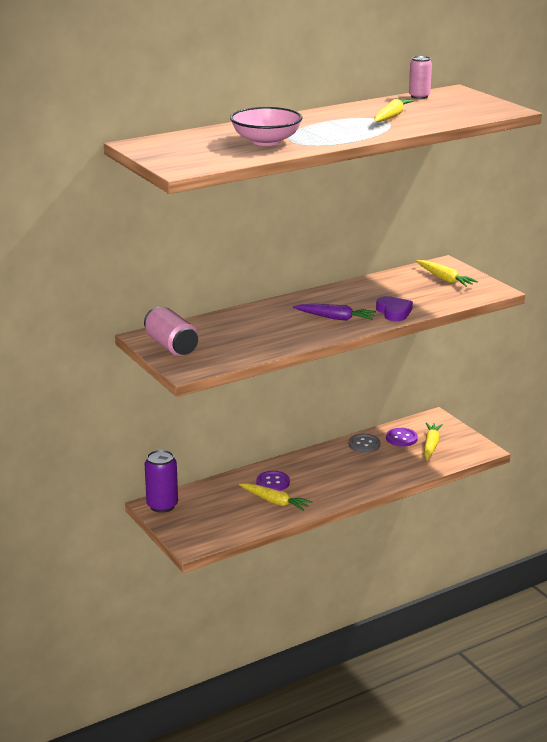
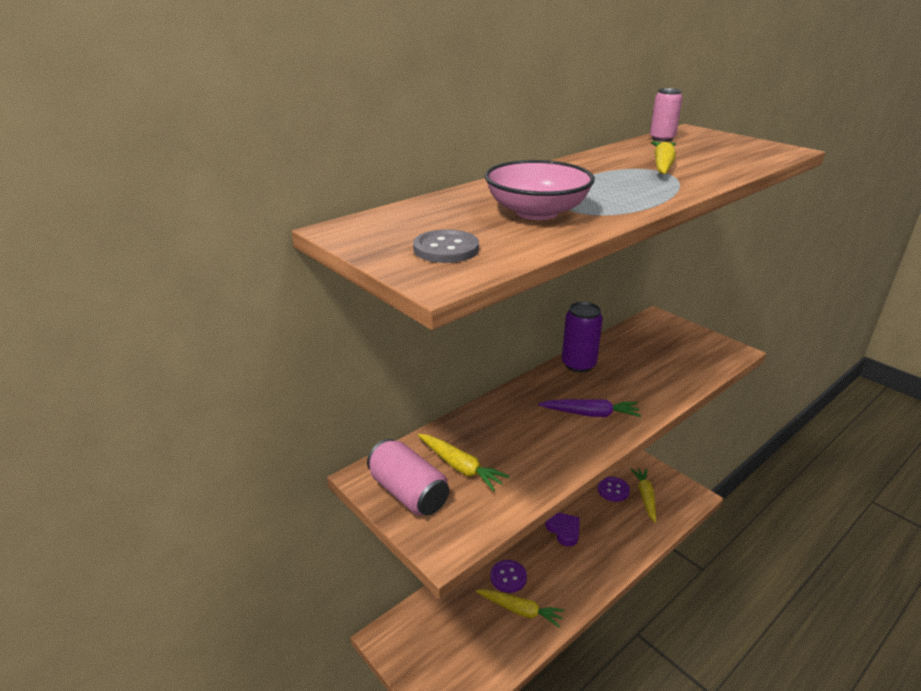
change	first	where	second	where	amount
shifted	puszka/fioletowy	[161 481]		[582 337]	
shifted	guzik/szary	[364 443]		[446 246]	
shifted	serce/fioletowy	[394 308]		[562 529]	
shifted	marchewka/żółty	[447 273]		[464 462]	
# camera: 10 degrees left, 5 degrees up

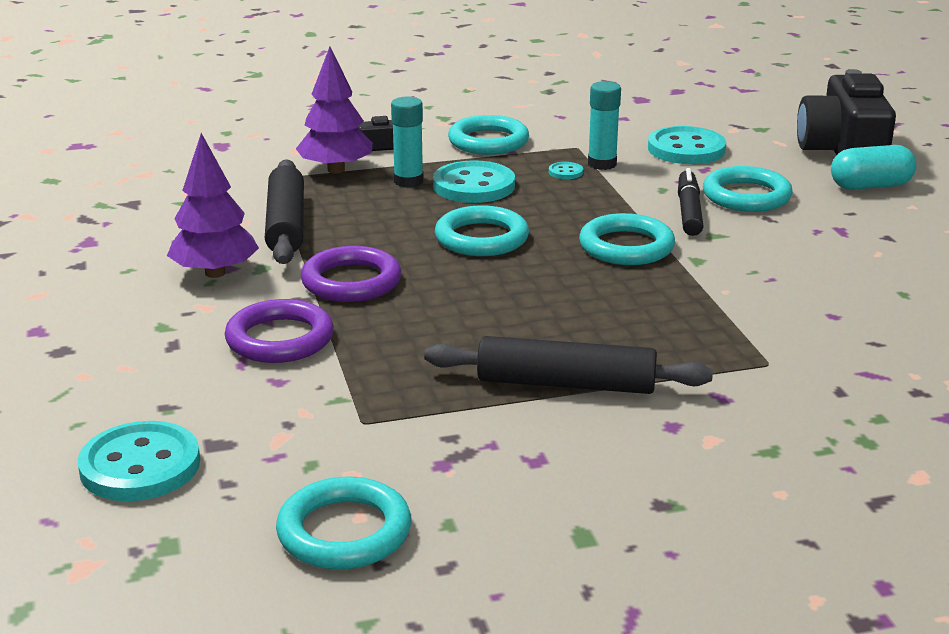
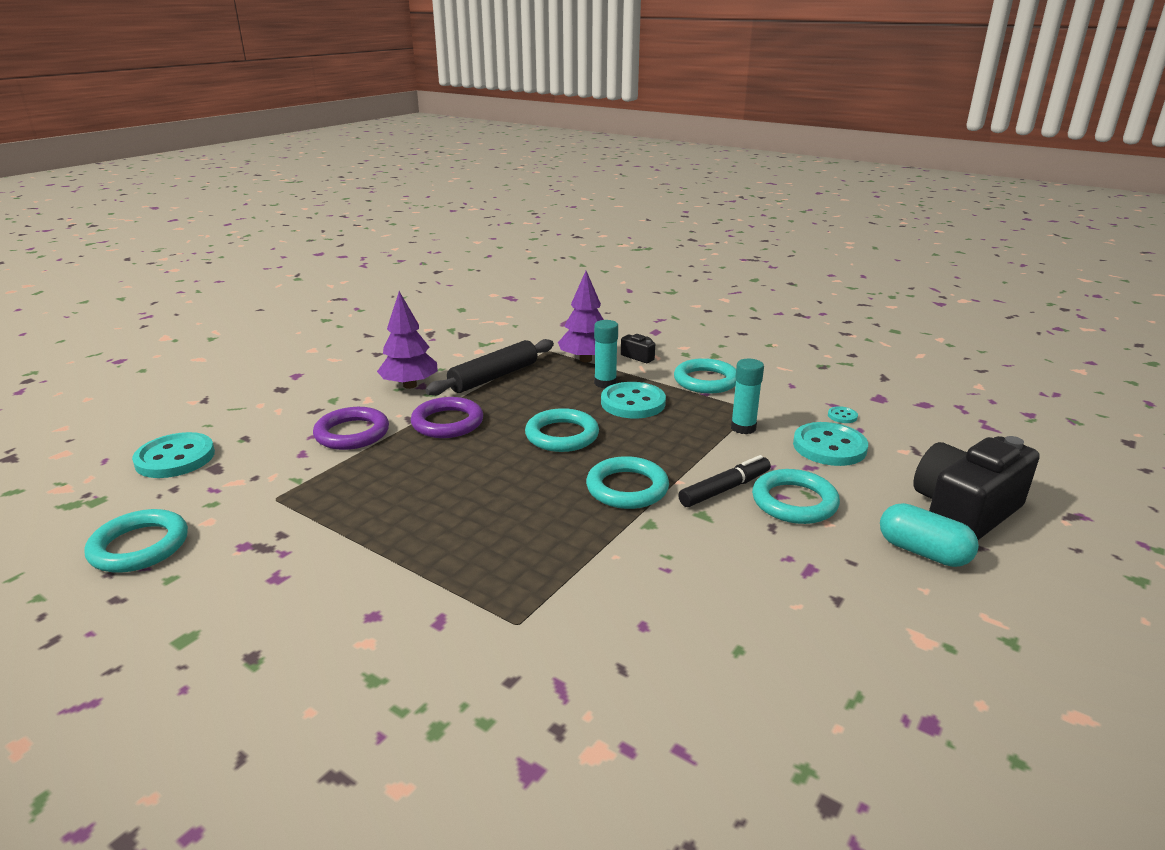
change	first	where	second	where	amount
gone	wałek do ciasta/czarny	[568 365]			
shifted	guzik/turkusowy	[566 170]		[843 414]	
# camera: 50 degrees right, 0 degrees up

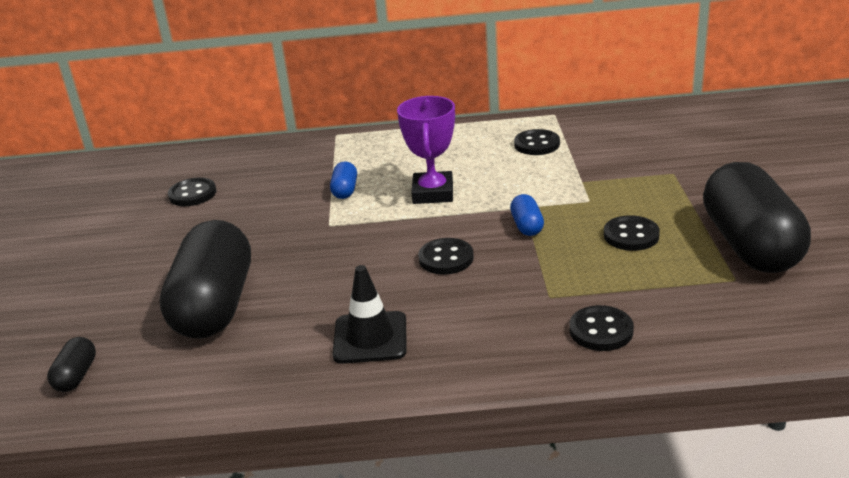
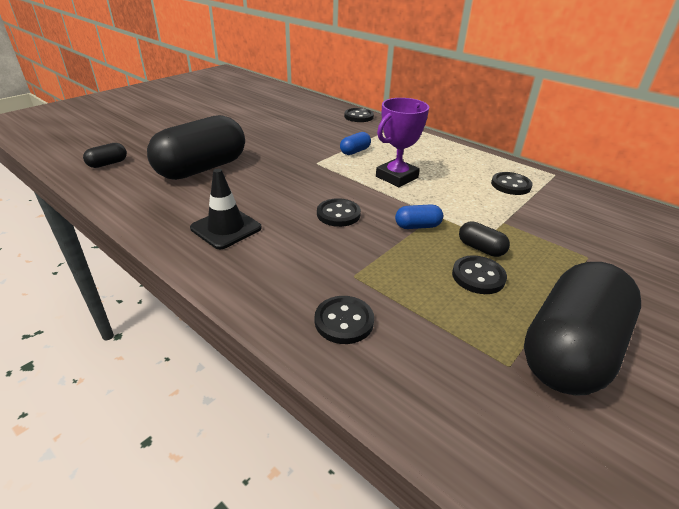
change	first	where	second	where	amount
new			kapsułka/czarny	[484 239]	
shifted	guzik/czarny	[192 191]		[359 115]	
rotated	kapsułka/niebieski	[527 215]		[419 216]	45 degrees clockwise
# camera: 40 degrees right, 5 degrees up

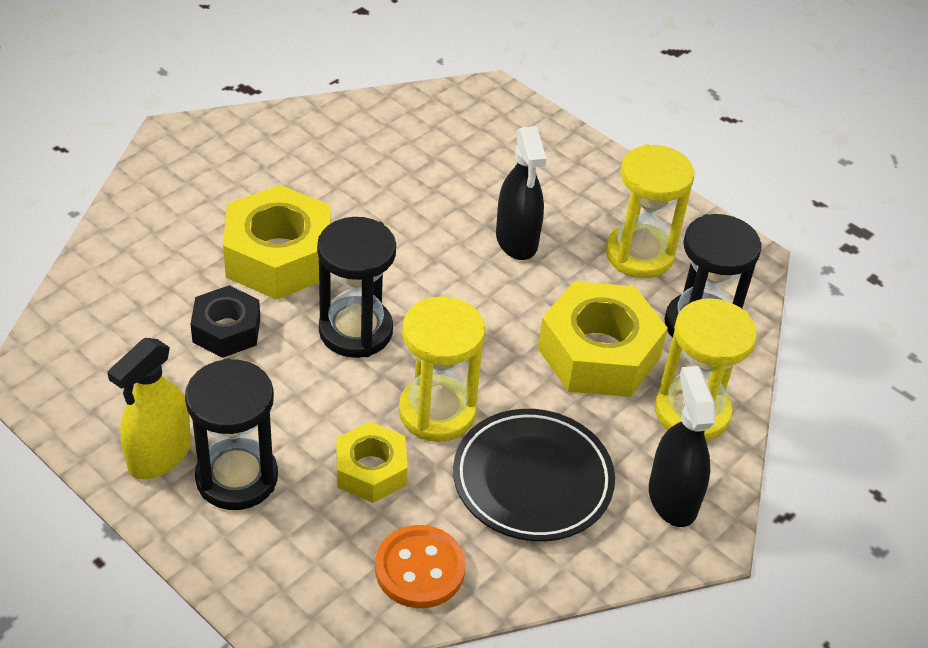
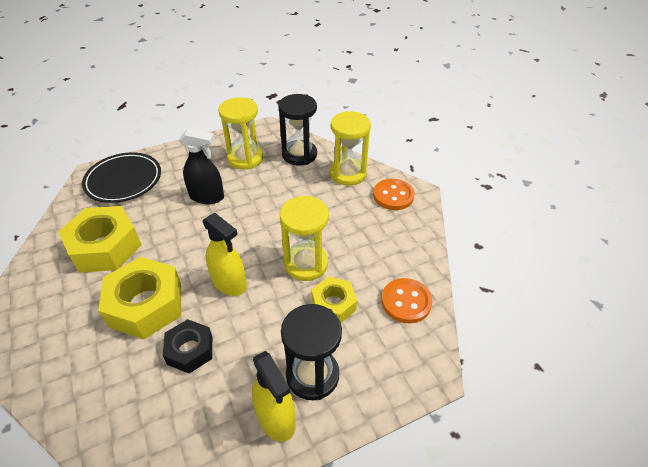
change	first	where	second	where	amount
shifted	talerz/czarny	[534 475]		[121 177]	
shifted	nakrętka/żółty	[603 339]		[100 239]	
swapped	klepsydra/czarny	[356 287]	spryskiwacz/żółty	[225 254]	
swapped	spryskiwacz/czarny	[682 446]	guzik/pomarańczowy	[394 194]	
# camera: 65 degrees left, 0 degrees up

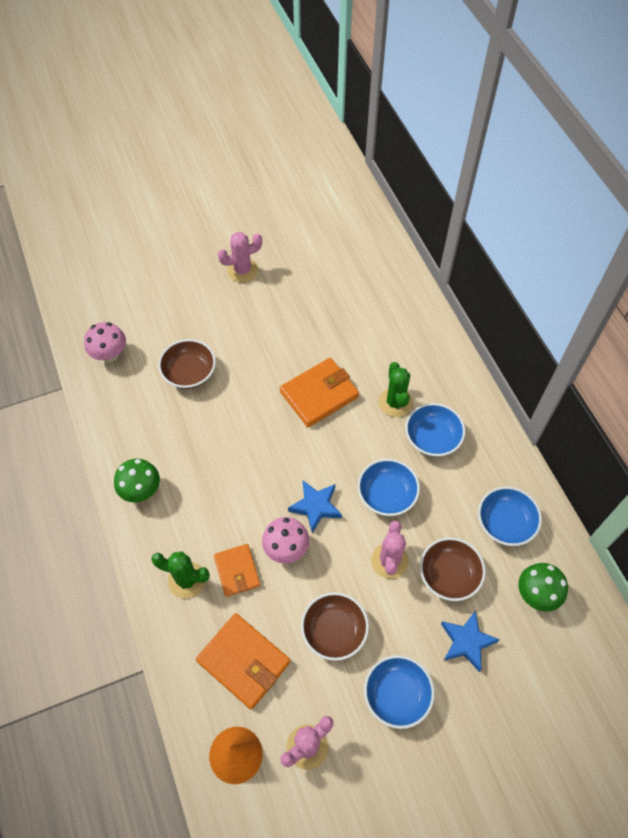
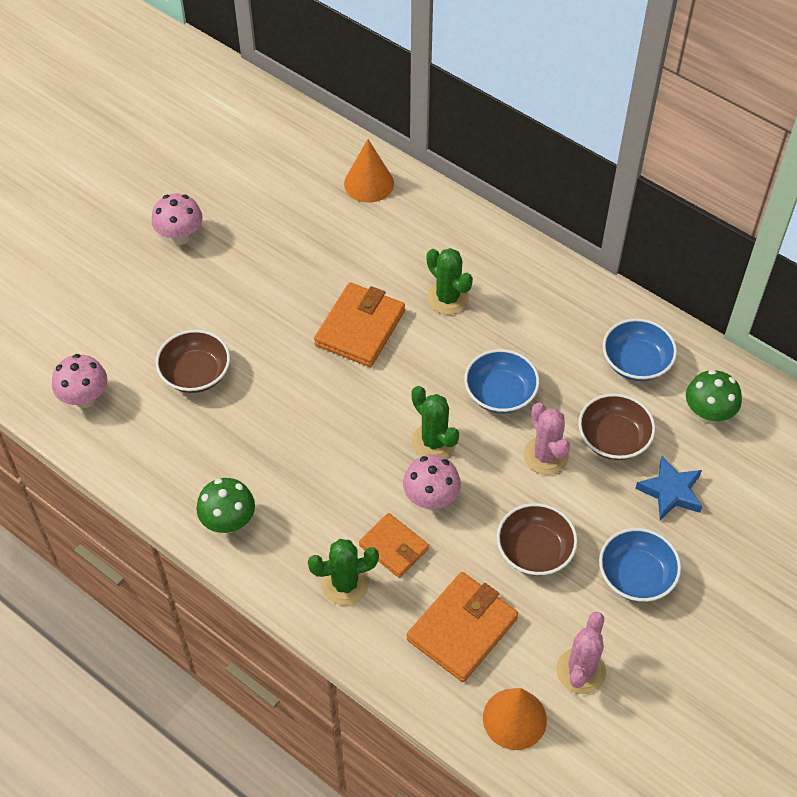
change	first	where	second	where	amount
gone	miska/niebieski	[435 430]			
new			stożek/pomarańczowy	[369 171]	
swapped	kaktus/różowy	[240 257]	grzyb/różowy	[177 219]	
swapped	gwiazda/niebieski	[315 507]	kaktus/zielony	[435 422]	
rotated	portfel/pomarańczowy	[243 661]		[462 627]	60 degrees counterclockwise
# camera: 30 degrees left, 5 degrees down

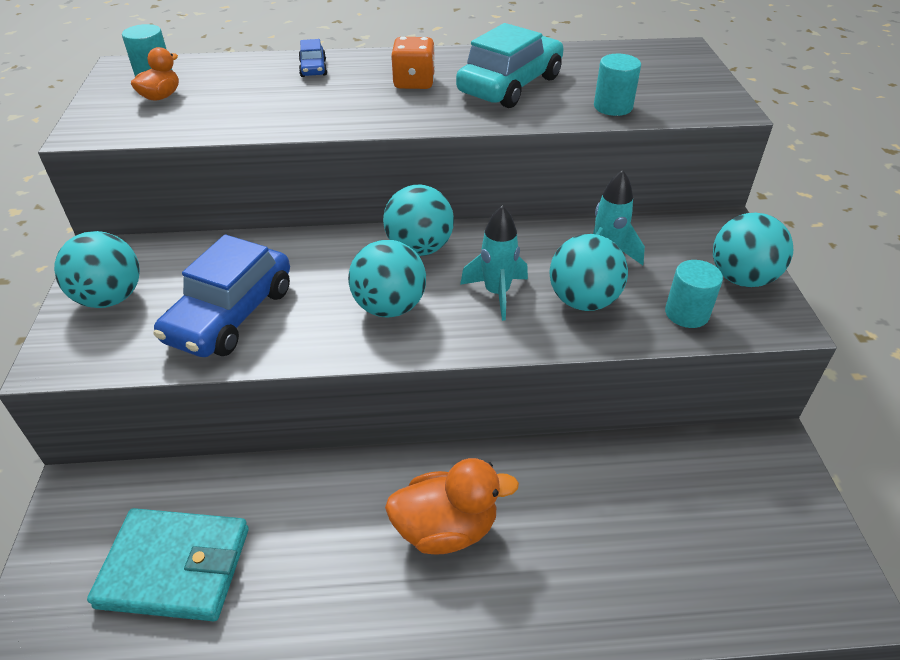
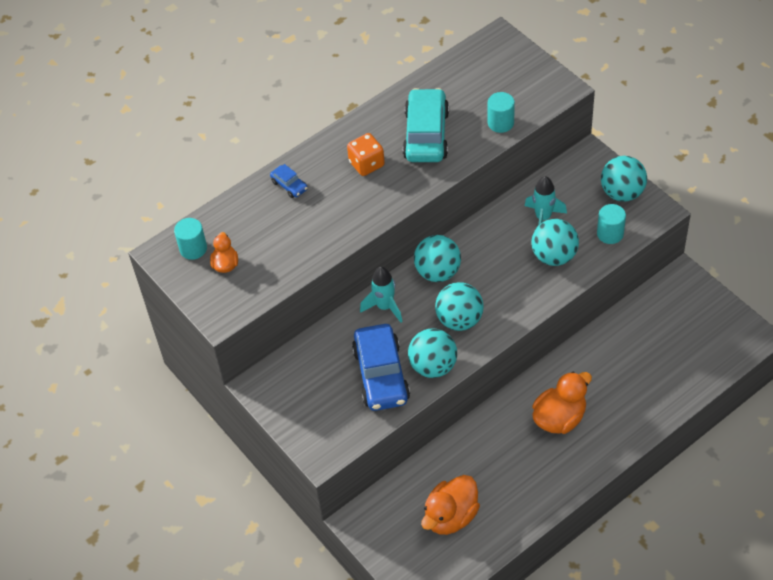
change	first	where	second	where	amount
shifted	piłka/turkusowy	[97 269]		[432 353]	
shifted	rakieta/turkusowy	[494 263]		[381 295]	
swapped	portfel/turkusowy	[168 564]	kaczka/pomarańczowy	[450 505]	
# camera: 30 degrees left, 10 degrees up

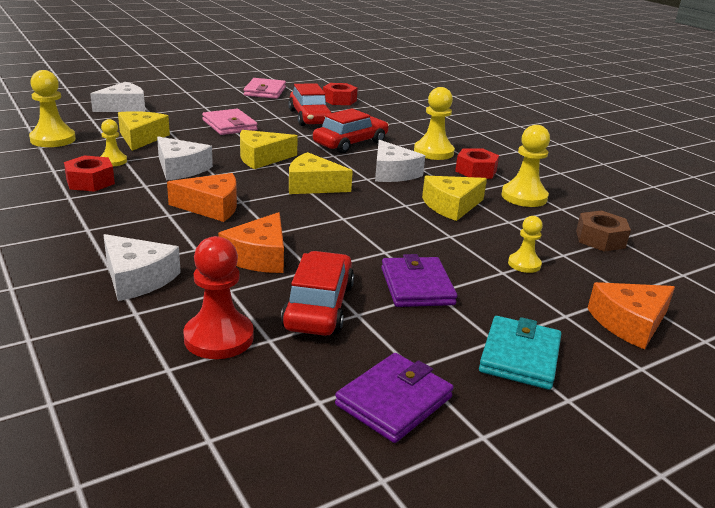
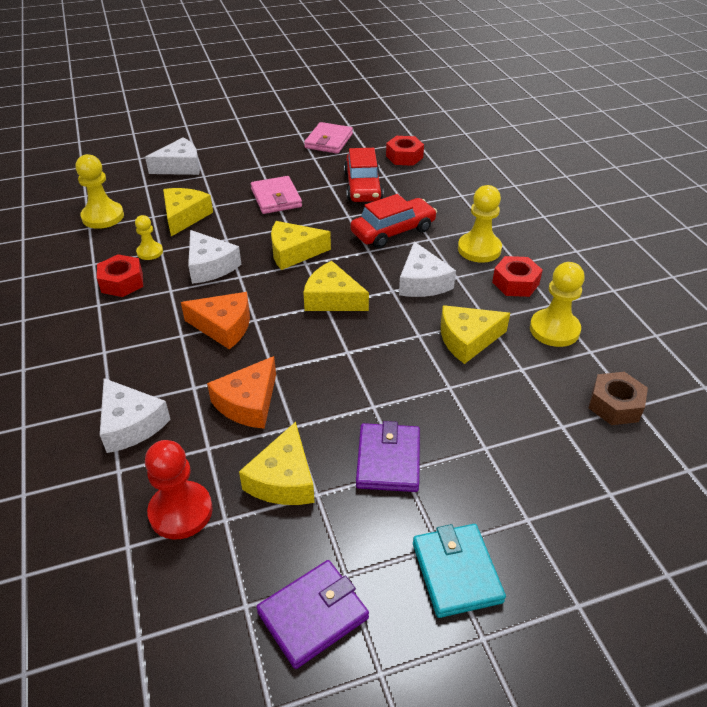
change	first	where	second	where	amount
gone	pionek/żółty	[525 244]			
gone	ser/pomarańczowy	[631 316]			
swapped	samochód/czerwony	[317 293]	ser/żółty	[277 463]	
rotated	portfel/turkusowy	[520 353]		[459 571]	45 degrees counterclockwise
# camera: 15 degrees right, 15 degrees up

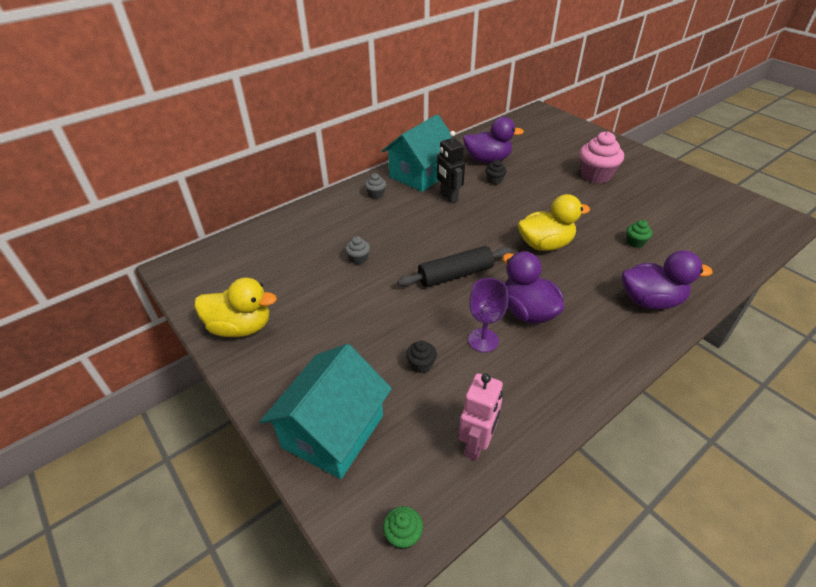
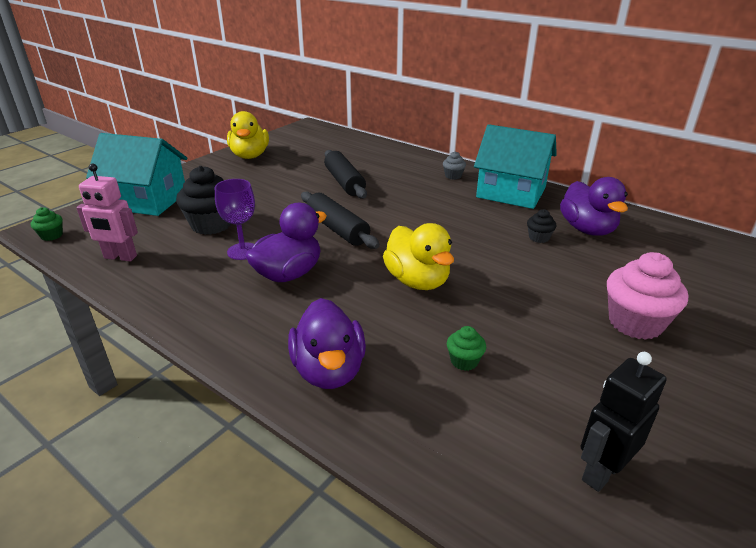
change	first	where	second	where	amount
shifted	robot/czarny	[451 167]		[623 422]	
swapped	muffinka/szary	[357 250]	wałek do ciasta/czarny	[345 174]	
scaled	muffinka/czarny	[421 356]		[203 200]	x2.05
# camera: 75 degrees right, 10 degrees down

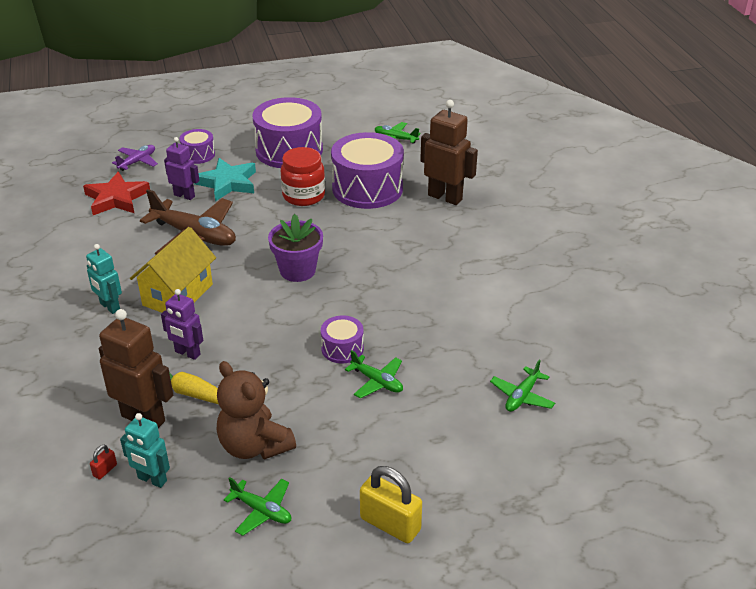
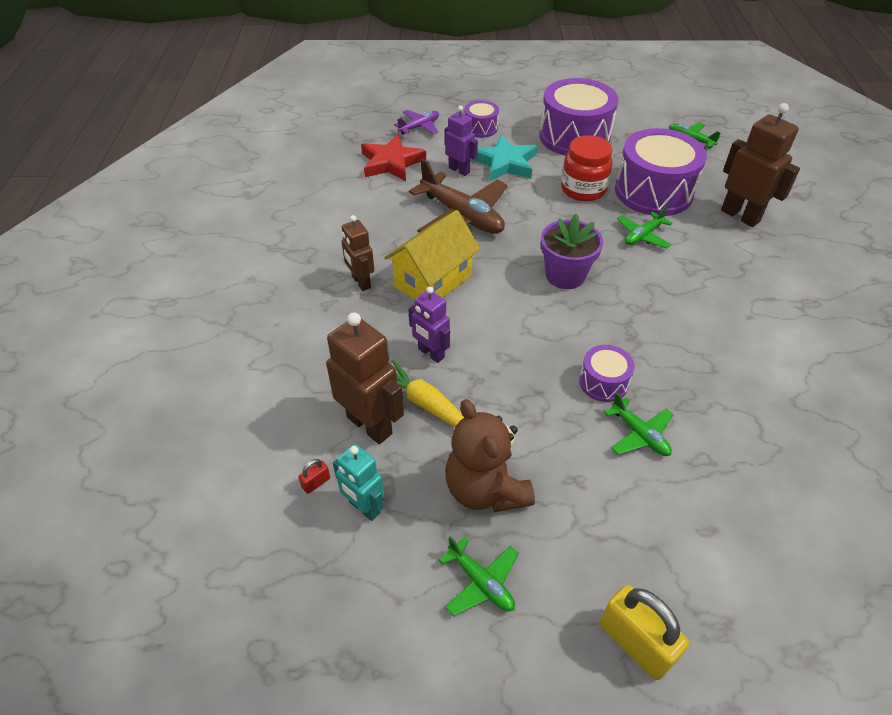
change	first	where	second	where	amount
shifted	samolot/zielony	[522 385]		[644 227]	
repainted	robot/turkusowy	[104 279]	robot/brązowy	[358 253]	
# camera: 15 degrees right, 10 degrees up

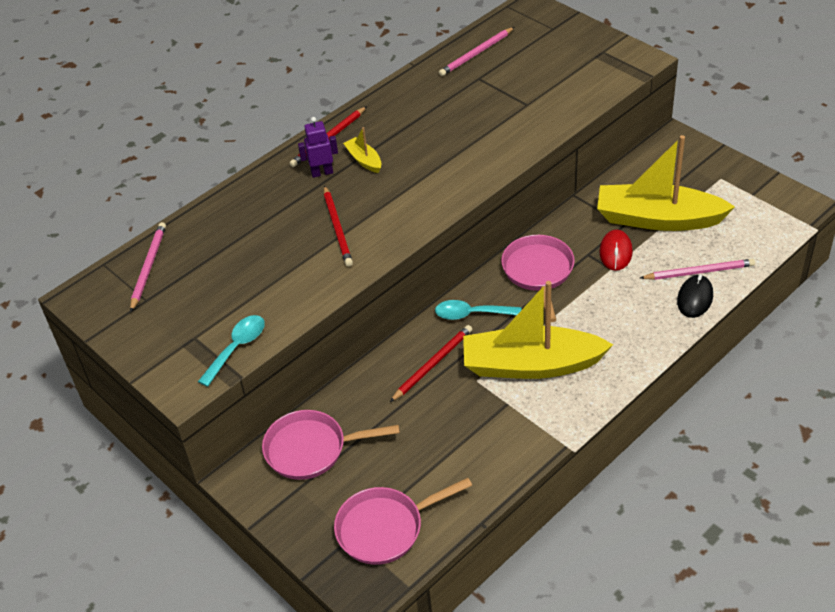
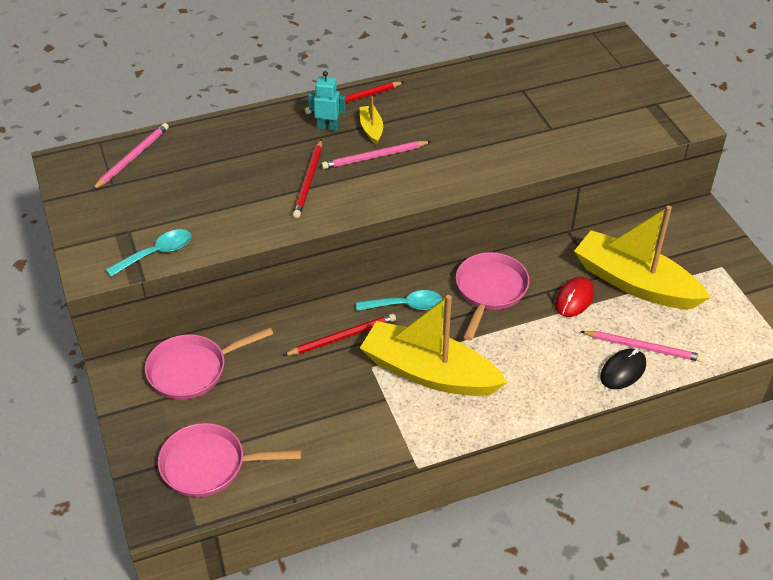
change	first	where	second	where	amount
shifted	ołówek/różowy	[476 51]		[376 155]	
repainted	robot/fioletowy	[318 147]	robot/turkusowy	[327 101]	
rotated	patelnia/różowy	[331 445]		[209 363]	45 degrees counterclockwise
rotated	łyżka/turkusowy	[478 310]		[399 300]	150 degrees clockwise
# camera: 20 degrees right, 0 degrees up

